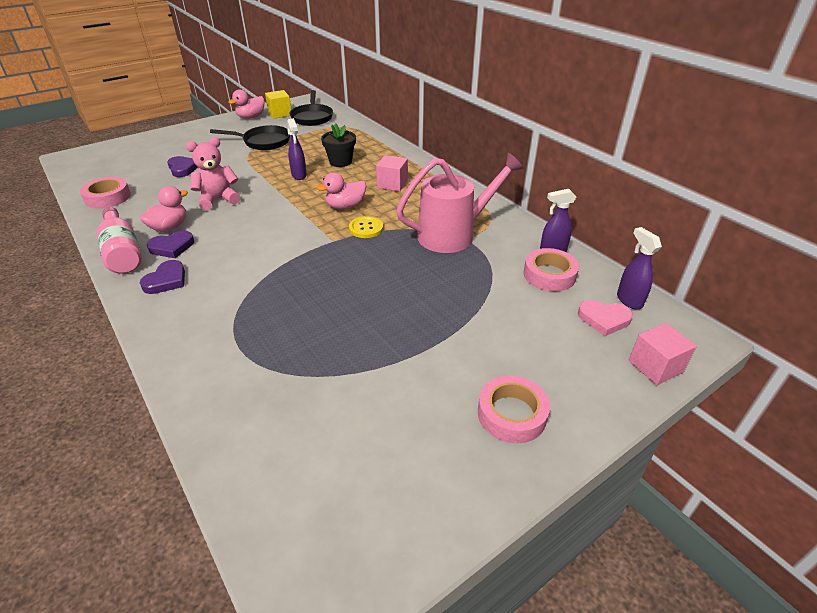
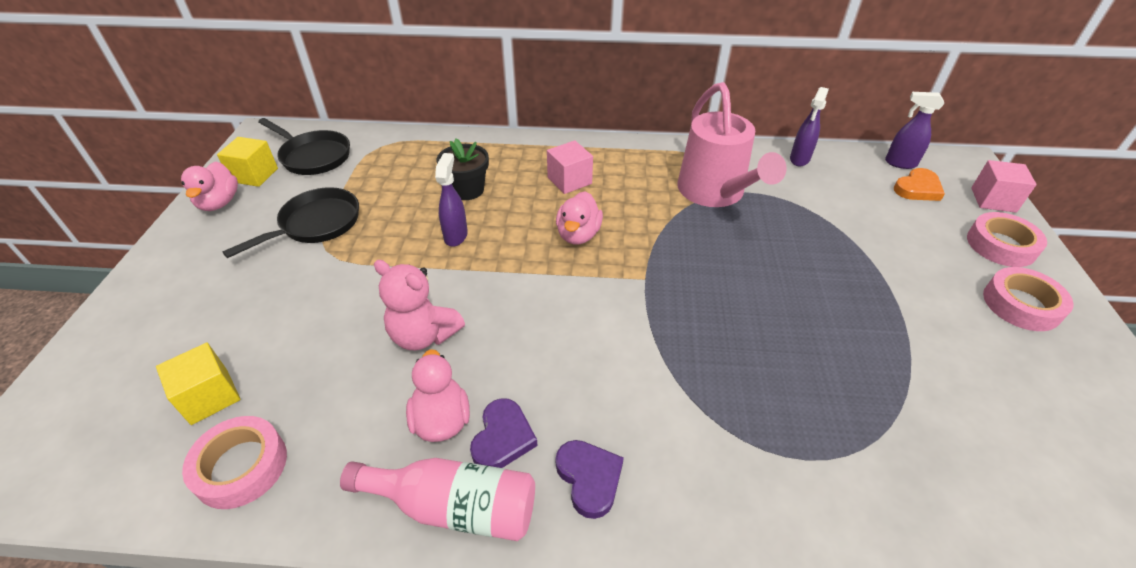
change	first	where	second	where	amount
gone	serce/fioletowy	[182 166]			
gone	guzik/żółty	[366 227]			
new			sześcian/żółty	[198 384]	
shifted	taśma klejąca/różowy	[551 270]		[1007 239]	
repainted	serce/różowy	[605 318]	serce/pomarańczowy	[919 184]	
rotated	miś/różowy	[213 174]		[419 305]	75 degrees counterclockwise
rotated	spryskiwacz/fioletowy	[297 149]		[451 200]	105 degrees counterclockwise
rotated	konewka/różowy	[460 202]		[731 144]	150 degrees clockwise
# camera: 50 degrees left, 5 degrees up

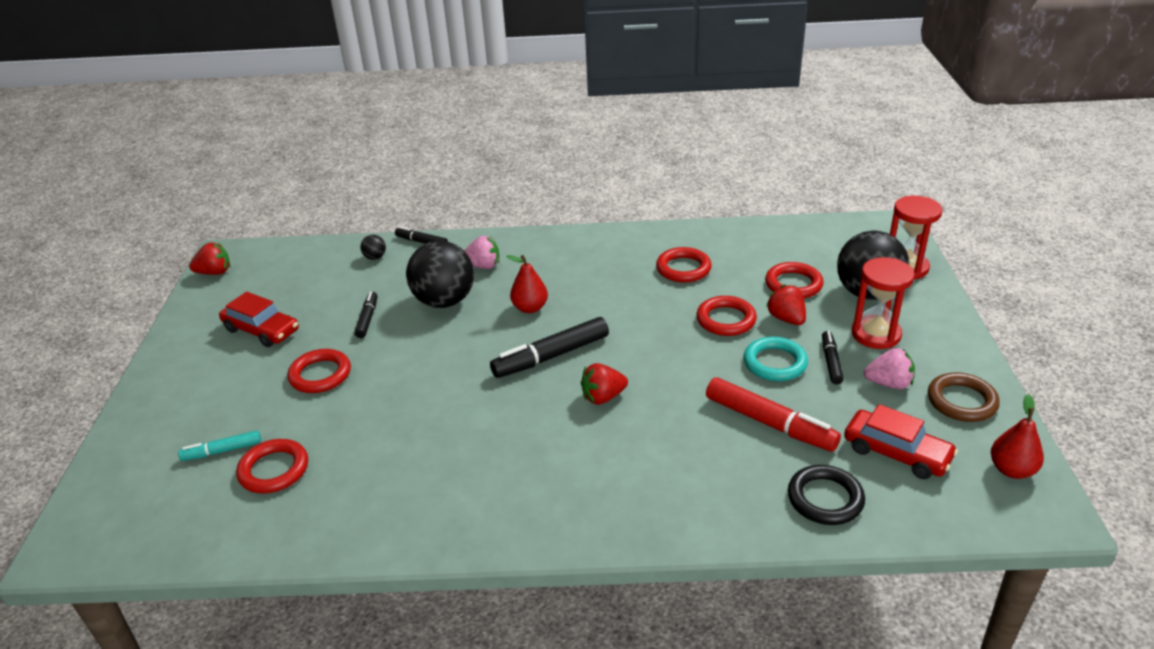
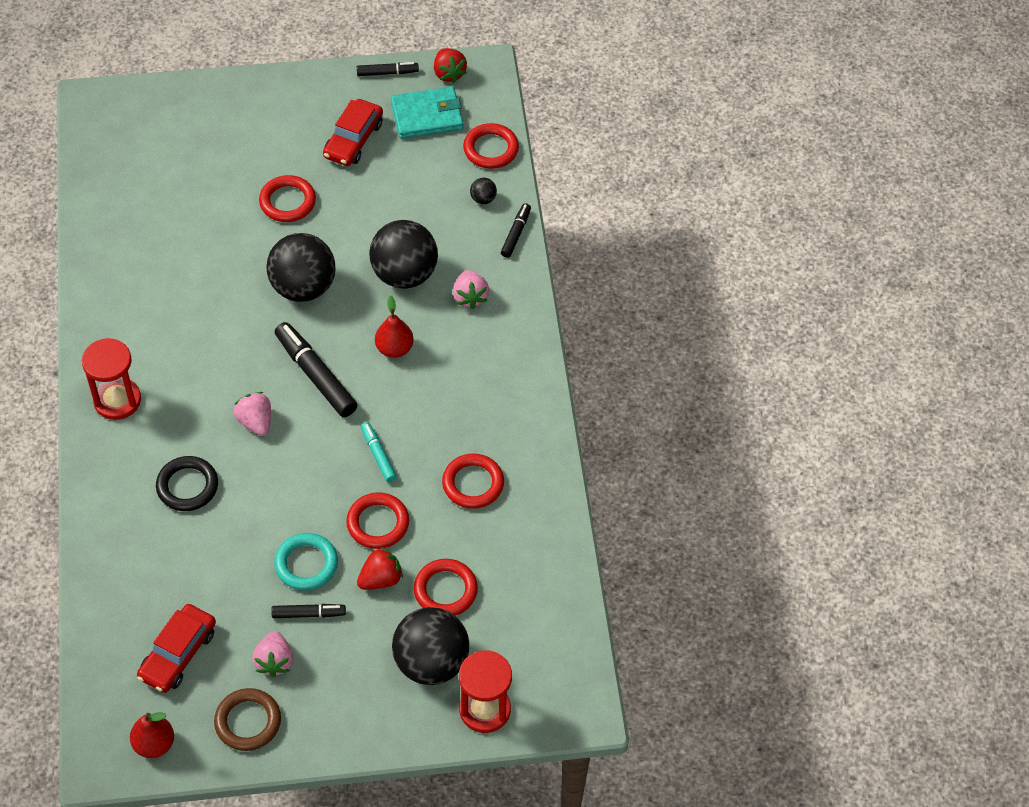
change	first	where	second	where	amount
gone	flamaster/czerwony	[773 414]			
new			piłka/czarny	[301 267]	
new			portfel/turkusowy	[427 113]	
shifted	flamaster/turkusowy	[219 445]		[379 452]	
shifted	pierścień/czerwony	[272 466]		[491 146]	
shifted	flamaster/czarny	[366 315]		[388 69]	
shifted	pierścień/czarny	[826 495]		[187 483]	
shifted	klepsydra/czerwony	[883 303]		[111 379]	
repainted	truskawka/czerwony	[604 384]	truskawka/różowy	[252 414]	
# camera: 80 degrees right, 20 degrees up

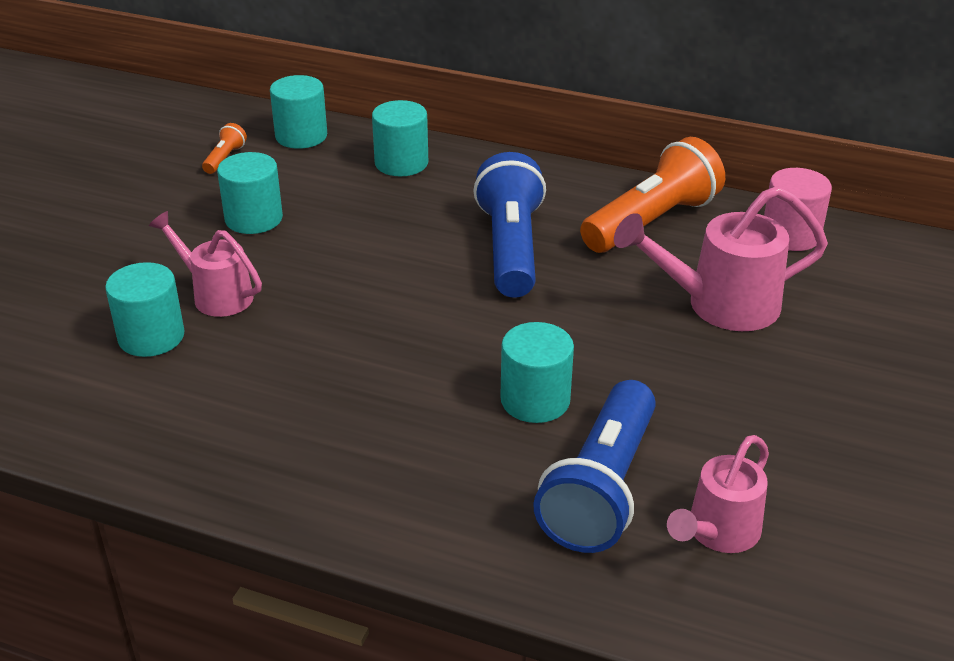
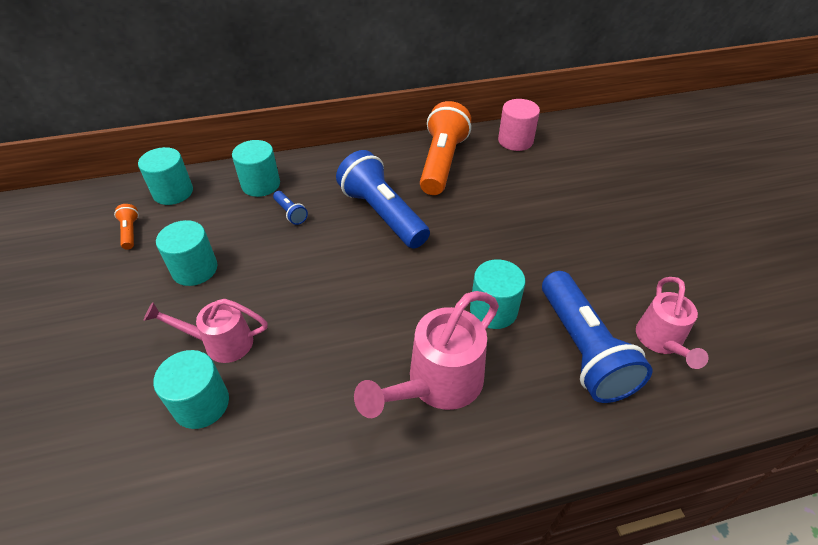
change	first	where	second	where	amount
new			latarka/niebieski	[290 208]	
shifted	konewka/różowy	[721 258]		[426 354]	
# camera: 35 degrees left, 10 degrees up

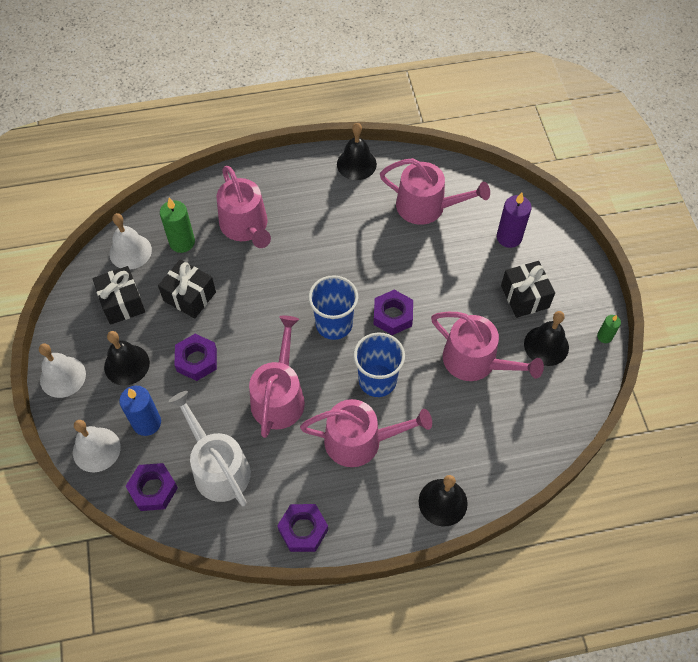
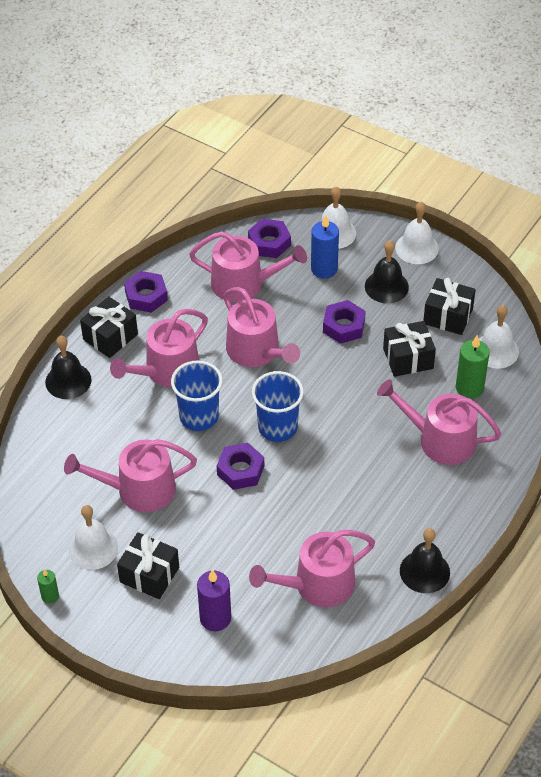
change	first	where	second	where	amount
new			prezent/czarny	[109 327]	
repainted	konewka/biały	[210 448]	konewka/różowy	[248 266]	
repainted	dzwonek/czarny	[546 338]	dzwonek/biały	[93 537]	
# camera: 135 degrees right, 10 degrees down

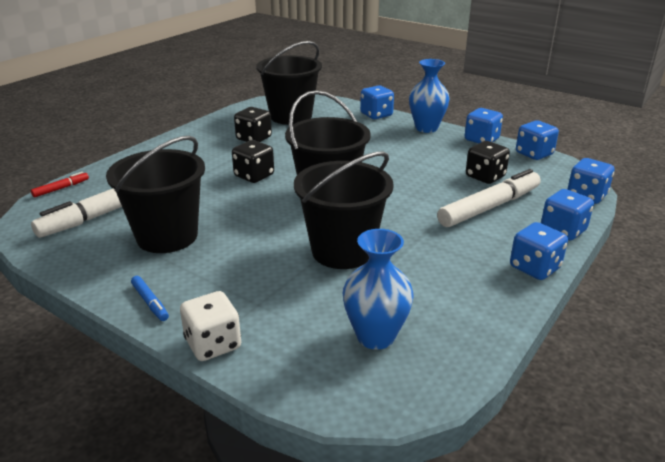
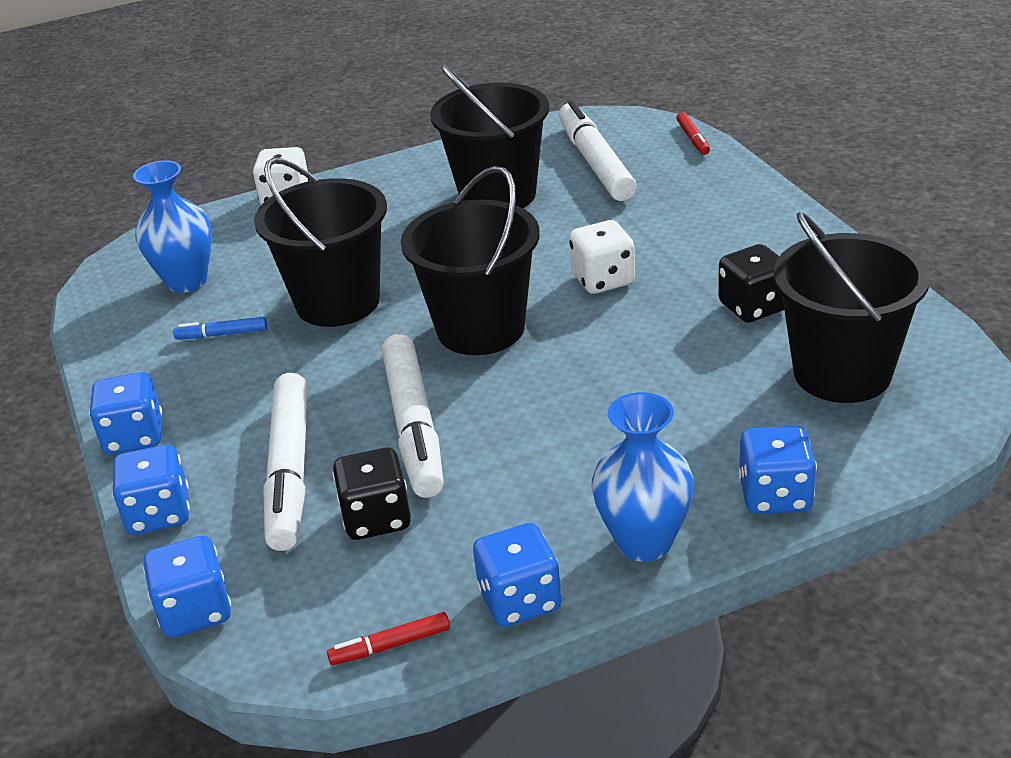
change	first	where	second	where	amount
new			flamaster/biały	[413 416]	
shifted	flamaster/niebieski	[150 298]		[220 328]	
swapped	kostka do gry/niebieski	[537 140]	flamaster/czerwony	[388 638]	
repainted	kostka do gry/czarny	[253 161]	kostka do gry/biały	[602 257]	
# camera: 125 degrees right, 5 degrees up

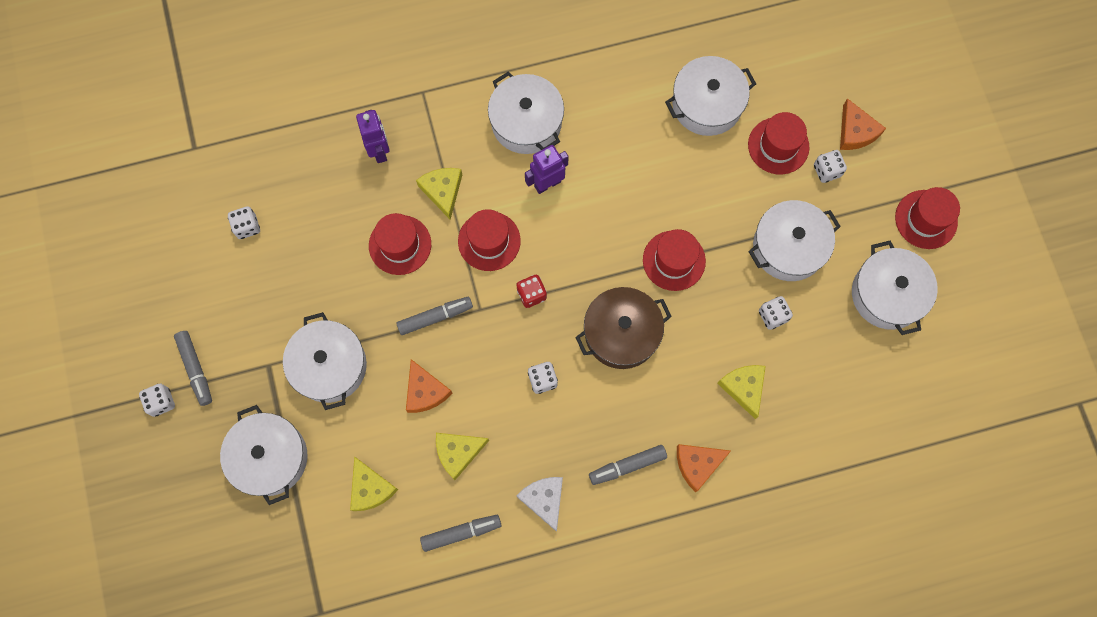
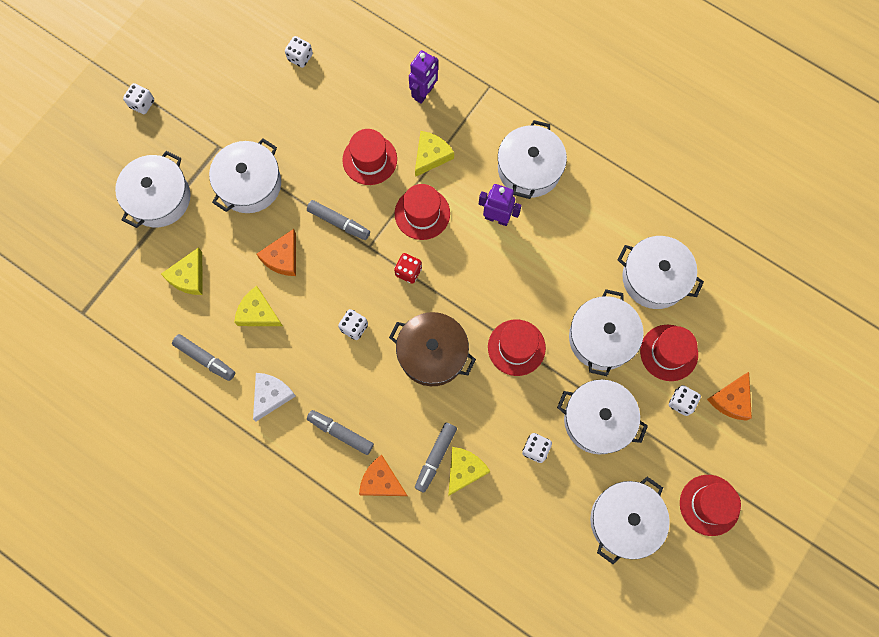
change	first	where	second	where	amount
new			garnek/biały	[606 332]	
shifted	flamaster/szary	[193 368]		[436 458]	
# camera: 50 degrees right, 0 degrees up

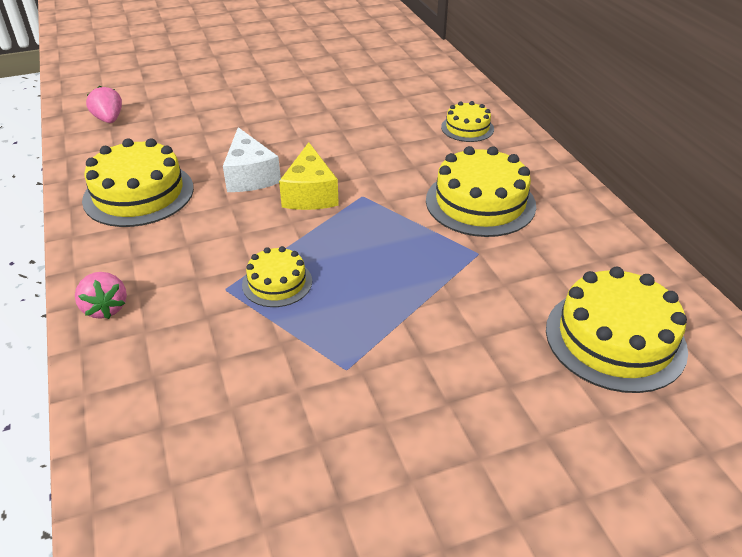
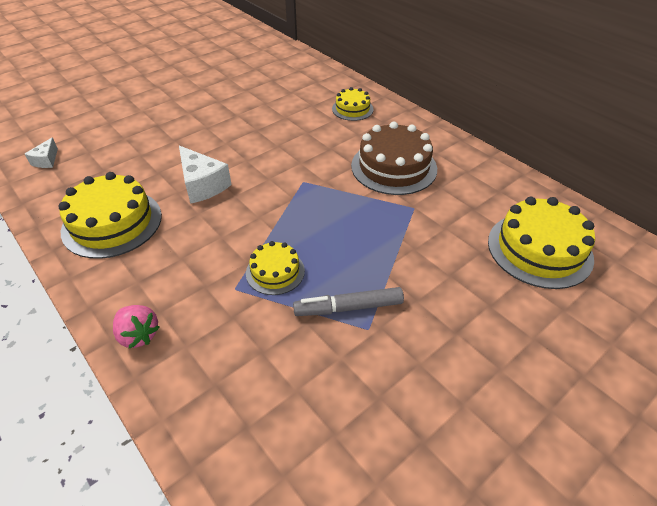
change	first	where	second	where	amount
gone	ser/żółty	[309 176]			
new			flamaster/szary	[348 301]	
swapped	truskawka/różowy	[104 104]	ser/biały	[41 152]	
repainted	tort/żółty	[481 191]	tort/brązowy	[394 158]	
# camera: 20 degrees left, 5 degrees up

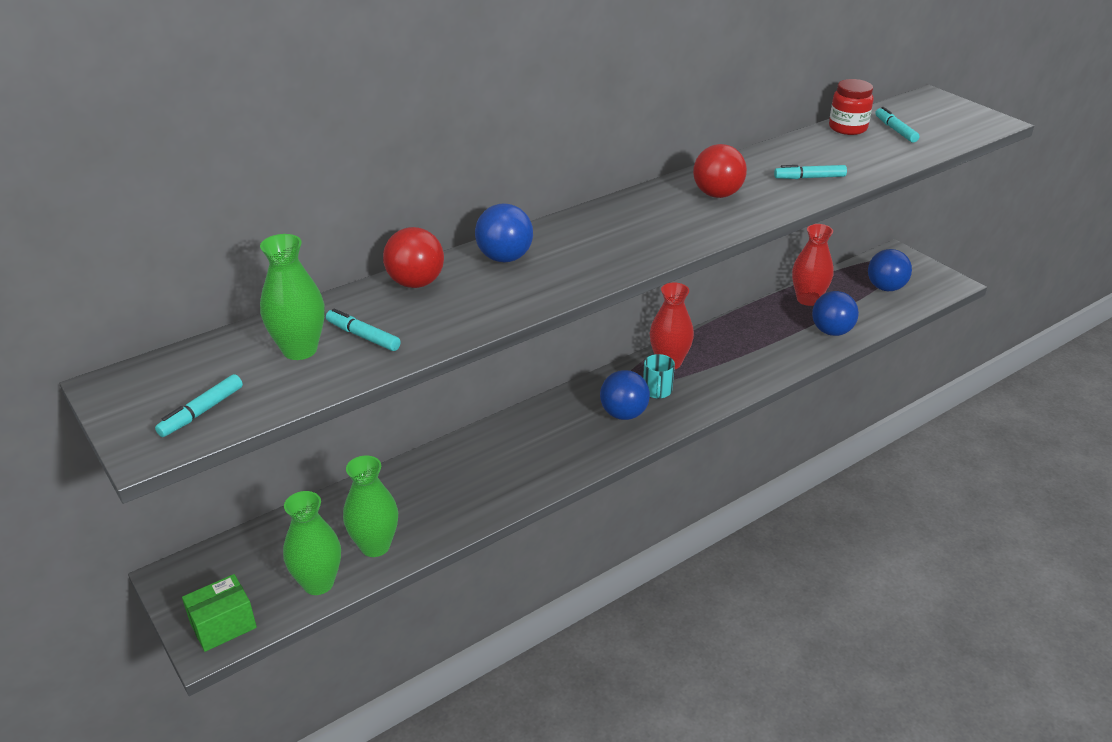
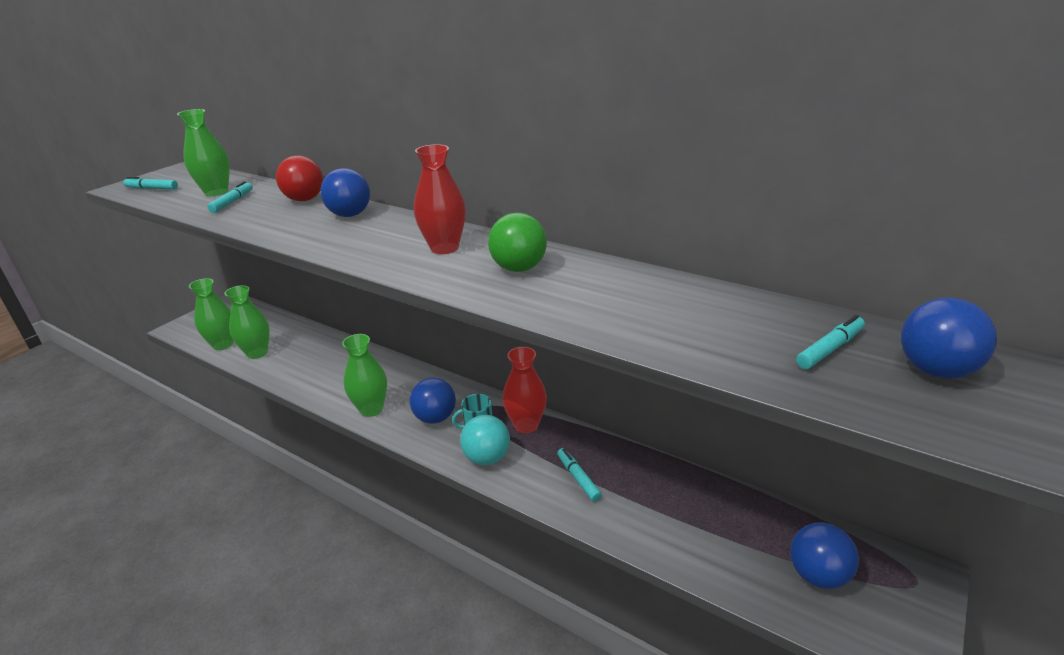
change	first	where	second	where	amount
gone	pudełko/zielony	[219 613]			
gone	słoik/czerwony	[851 107]			
new			wazon/zielony	[364 375]	
new			piłka/turkusowy	[485 440]	
shifted	flamaster/turkusowy	[810 172]		[579 475]	
shifted	wazon/czerwony	[813 265]		[440 199]	
shifted	piłka/niebieski	[835 313]		[949 338]	
repainted	piłka/czerwony	[720 171]	piłka/zielony	[517 242]	
# camera: 70 degrees right, 5 degrees down

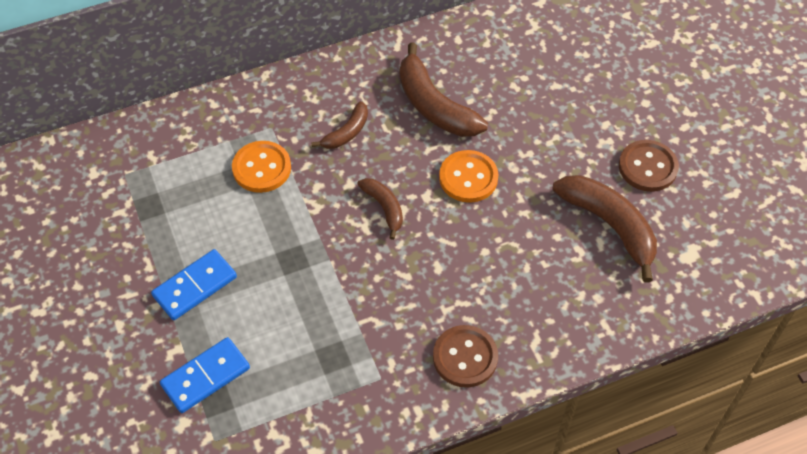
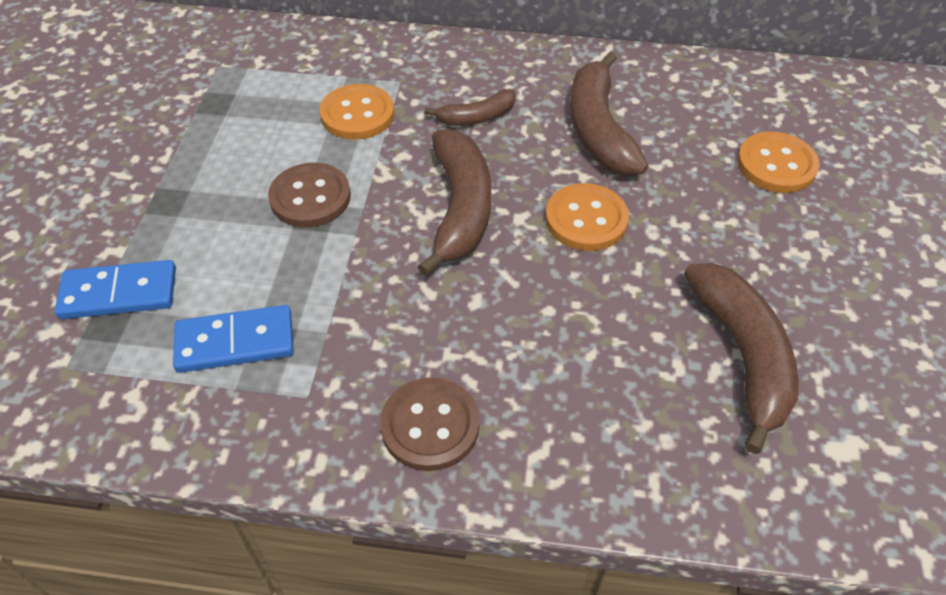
change	first	where	second	where	amount
new			guzik/pomarańczowy	[778 162]	
shifted	kostka domina/niebieski	[194 284]		[233 339]	
shifted	guzik/brązowy	[649 166]		[309 195]	
scaled	banan/brązowy	[380 209]		[454 202]	x1.82
# camera: 30 degrees right, 5 degrees down

